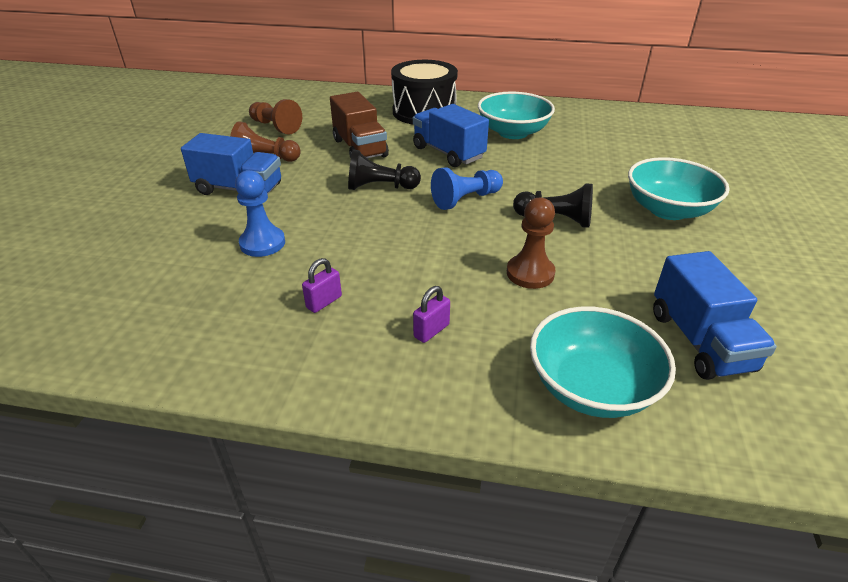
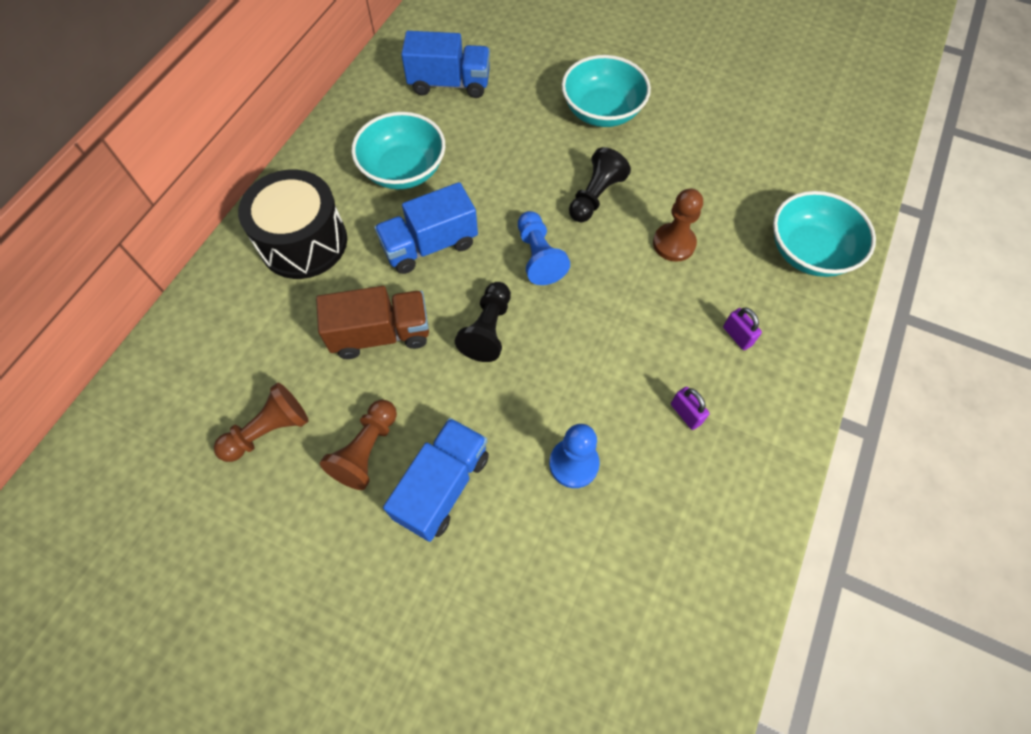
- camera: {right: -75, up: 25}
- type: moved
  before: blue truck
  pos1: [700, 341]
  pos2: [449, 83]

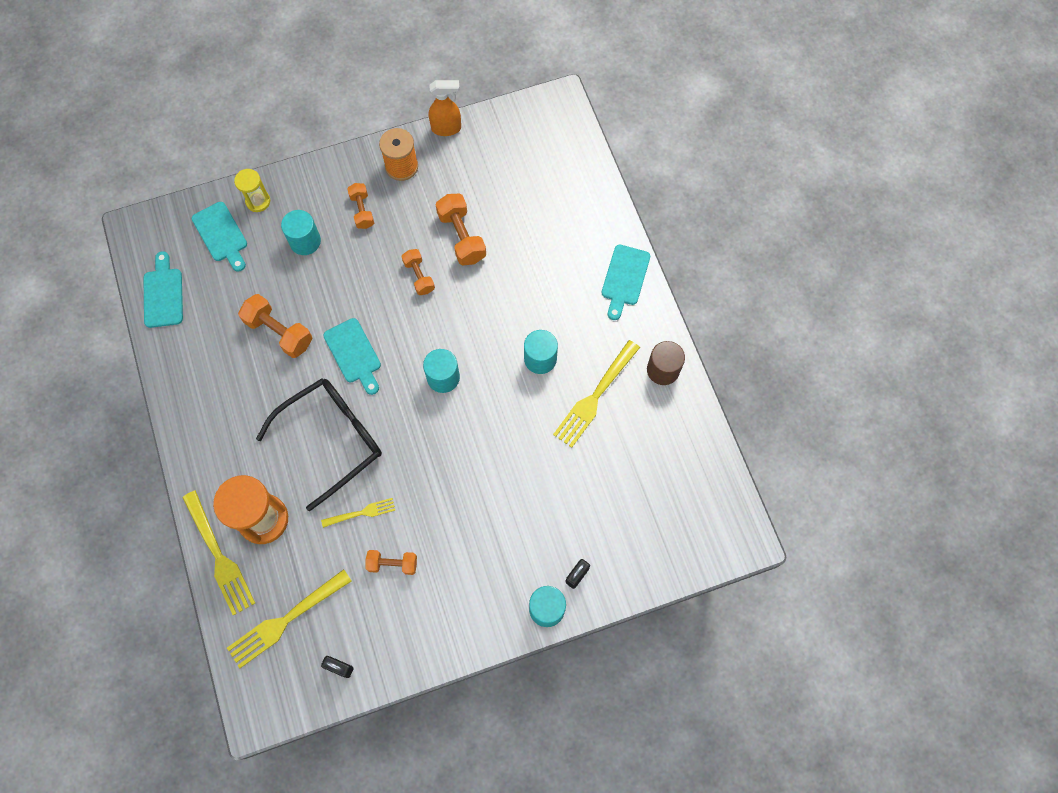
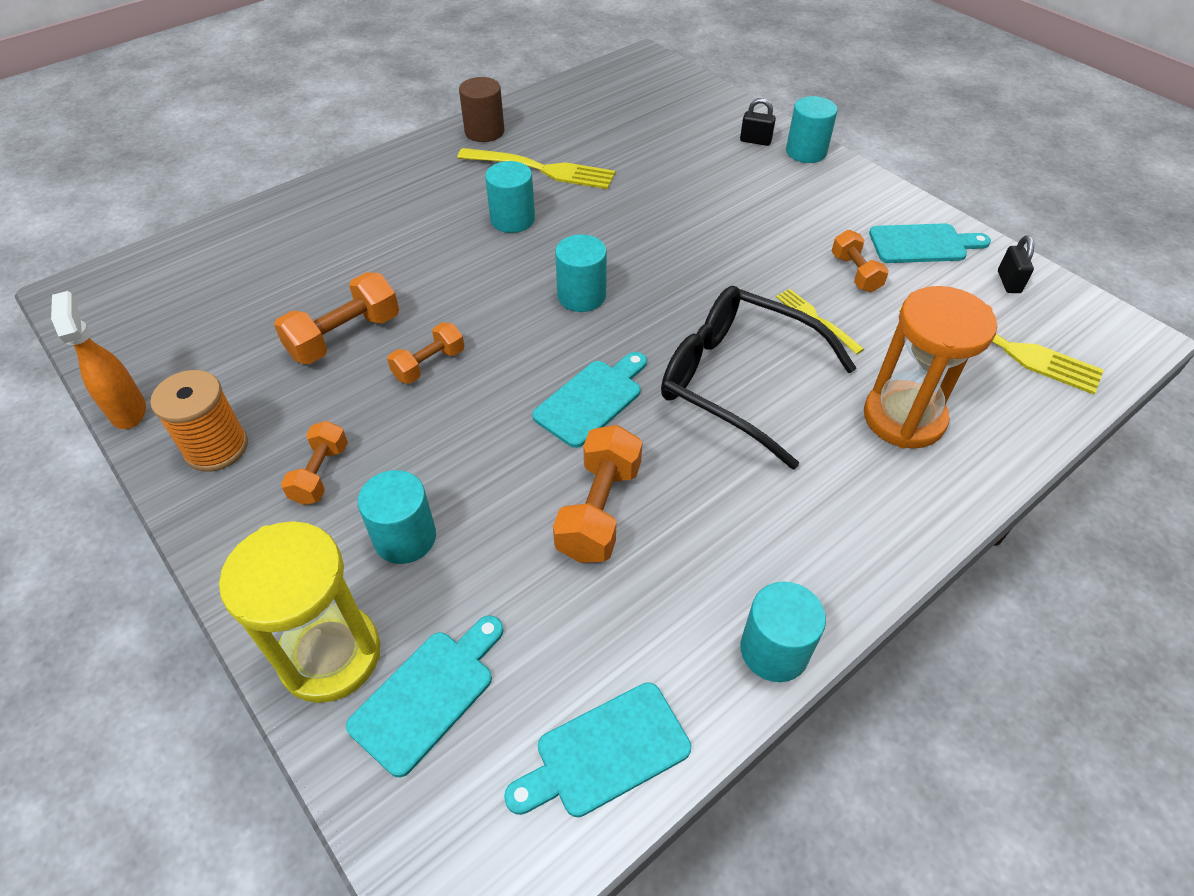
- camera: {right: -110, up: -20}
- type: resized
  before: yellow hourglass
  pos1: [258, 201]
  pos2: [330, 655]
  scale: 1.82
- type: turned
  before: orange dumbbell
  pos1: [362, 211]
  pos2: [320, 474]
  turn: -45
- type: added
  after: turquoise cylinder
  pos2: [774, 650]
- type: moved
  before: turquoise cutting board
  pos1: [624, 278]
  pos2: [922, 244]
- type: removed
  before: yellow fork
  pos1: [218, 555]

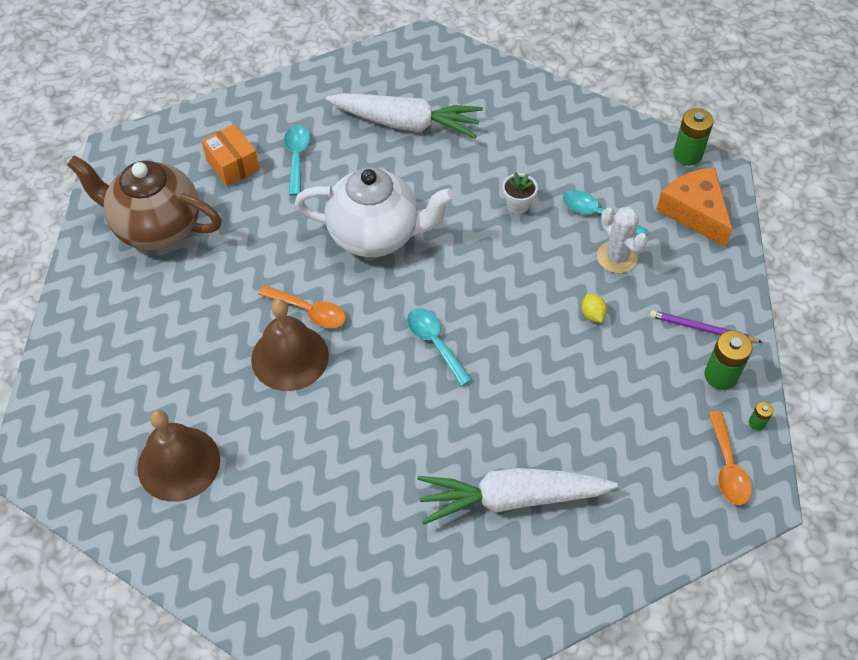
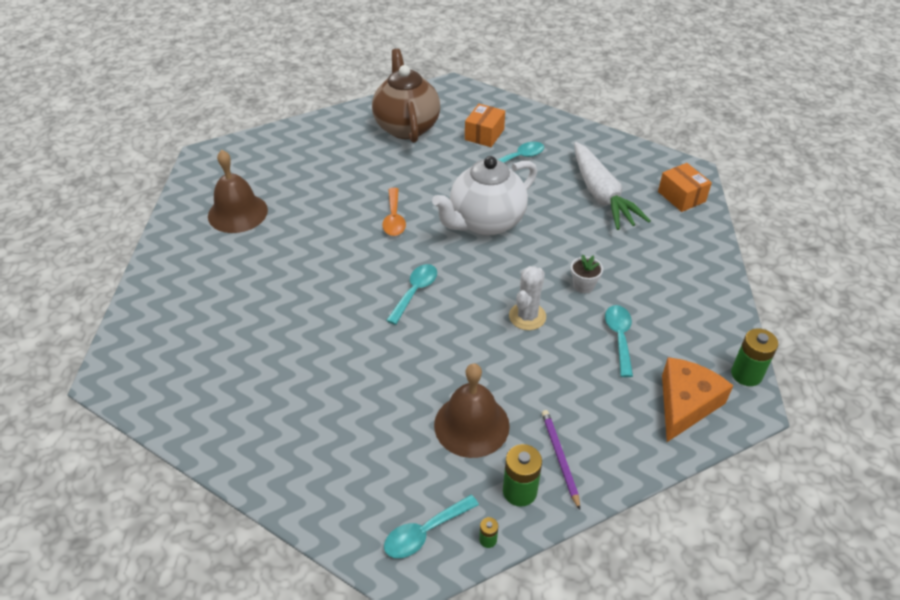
- camera: {right: 60, up: -10}
- type: recoloured
  before: orange spoon
  after: turquoise spoon
  pos1: [727, 467]
  pos2: [424, 532]
- type: turned
  before: white teapot
  pos1: [376, 235]
  pos2: [485, 222]
  turn: 75
- type: moved
  before: brown bell
  pos1: [290, 357]
  pos2: [471, 425]
- type: moved
  before: white cactus
  pos1: [616, 257]
  pos2: [527, 316]
- type: added
  after: orange box
  pos2: [681, 196]
- type: removed
  before: white carrot
  pos1: [511, 499]
- type: removed
  before: yellow lemon
  pos1: [592, 314]

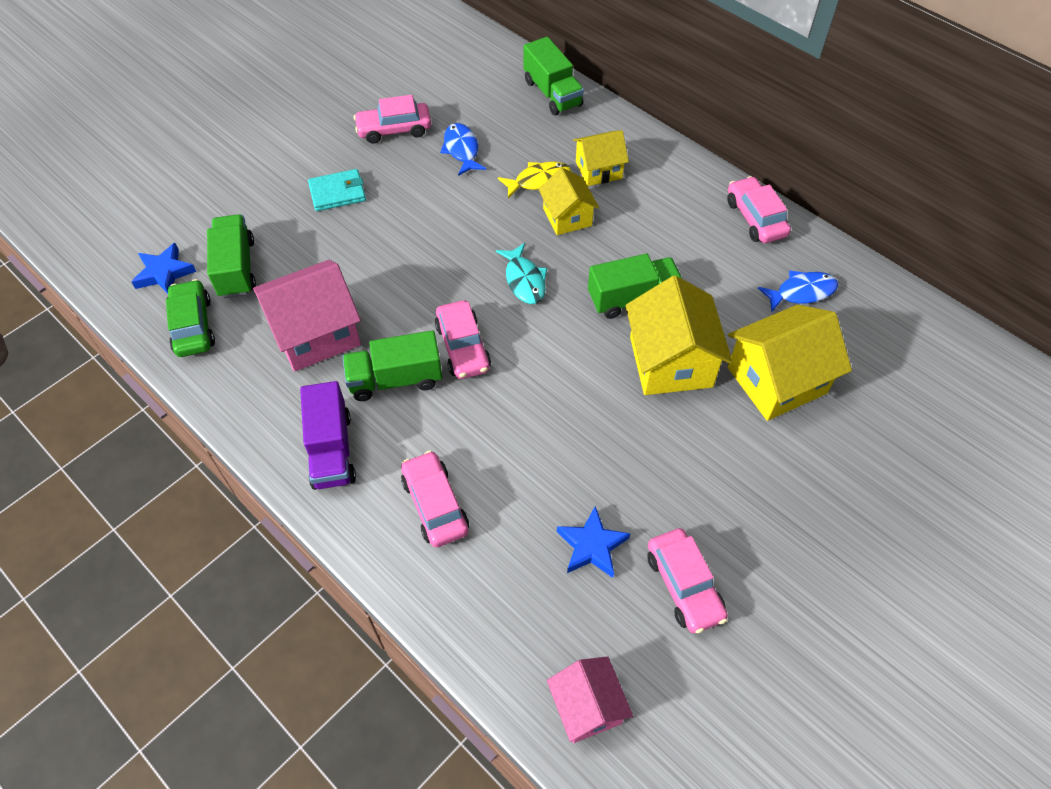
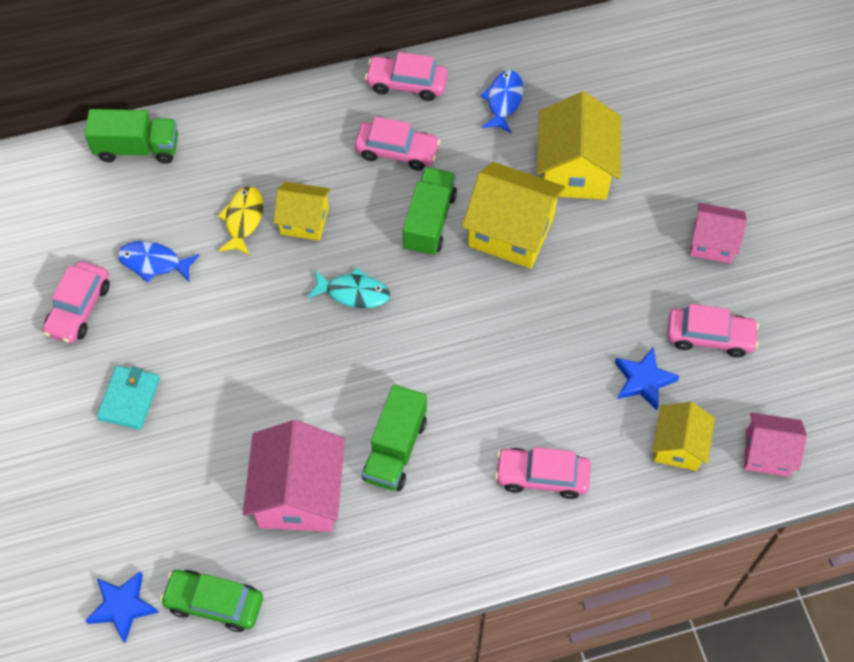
- camera: {right: -60, up: 5}
- type: moved
  before: pink car
  pos1: [463, 347]
  pos2: [397, 151]
- type: moved
  before: yellow house
  pos1: [598, 170]
  pos2: [678, 446]
- type: added
  after: pink house
  pos2: [712, 242]
- type: removed
  before: green truck
  pos1: [236, 268]
- type: removed
  before: purple truck
  pos1: [331, 450]

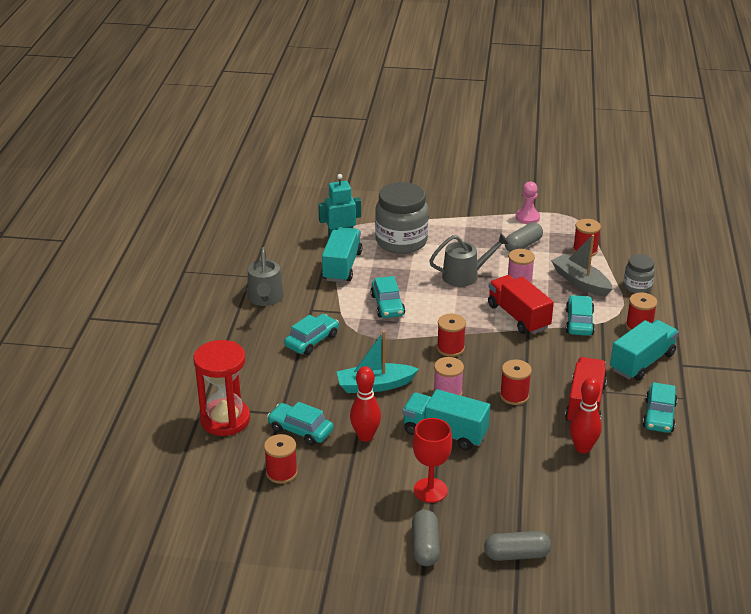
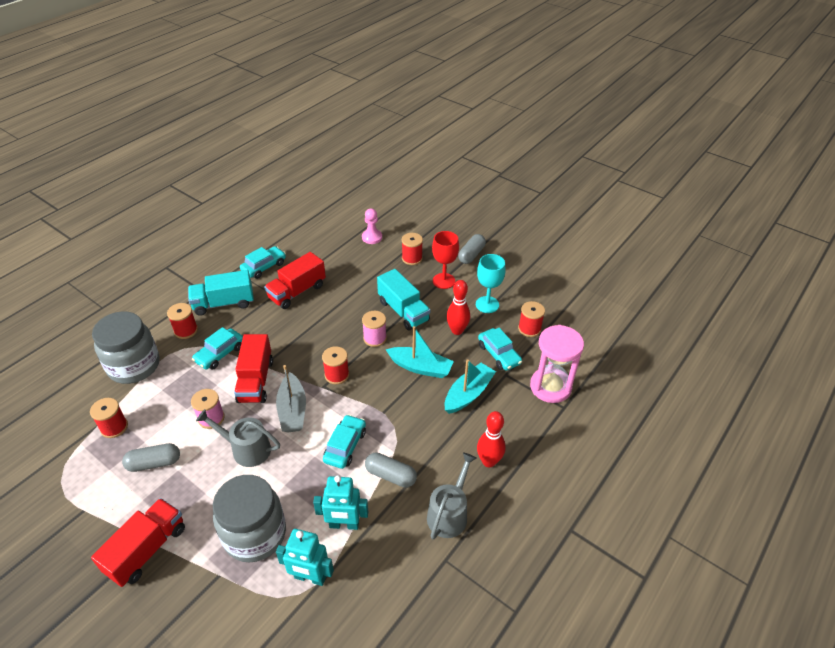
- camera: {right: -150, up: 10}
- type: added
  after: red truck
  pos2: [147, 550]
- type: resized
  before: grey jar
  pos1: [637, 286]
  pos2: [134, 366]
  scale: 1.92
- type: moved
  before: grey boat
  pos1: [580, 282]
  pos2: [292, 410]
- type: replaced
  before: turquoise truck
  after: turquoise robot
  pos1: [342, 266]
  pos2: [344, 524]
- type: moved
  before: pink pawn
  pos1: [527, 217]
  pos2: [372, 237]
- type: moved
  before: grey capsule
  pos1: [516, 554]
  pos2: [390, 475]
- type: moved
  before: red spool
  pos1: [514, 395]
  pos2: [412, 258]
- type: added
  after: turquoise boat
  pos2: [468, 394]
- type: added
  after: turquoise goblet
  pos2: [487, 304]
- type: moved
  before: red bowling pin
  pos1: [582, 448]
  pos2: [489, 461]
- type: recoloured
  before: red hourglass
  after: pink hourglass
  pos1: [225, 420]
  pos2: [550, 387]
- type: removed
  before: turquoise car
  pos1: [312, 340]

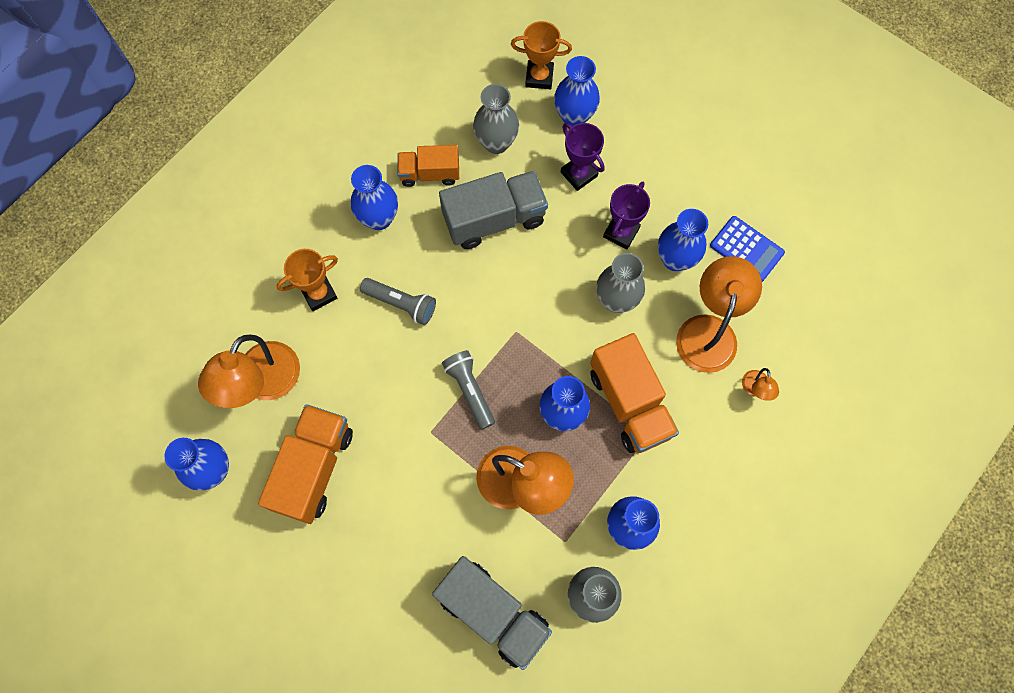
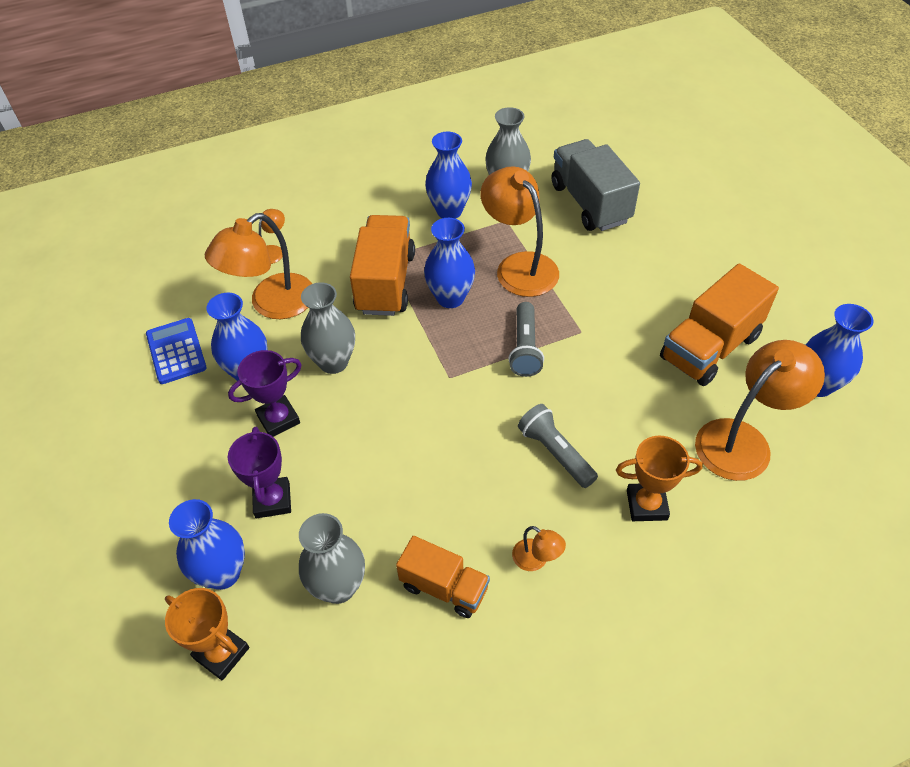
- camera: {right: -150, up: -20}
- type: replaced
  before: blue vase
  after: orange lamp
  pos1: [379, 218]
  pos2: [536, 560]
- type: removed
  before: grey truck
  pos1: [494, 219]

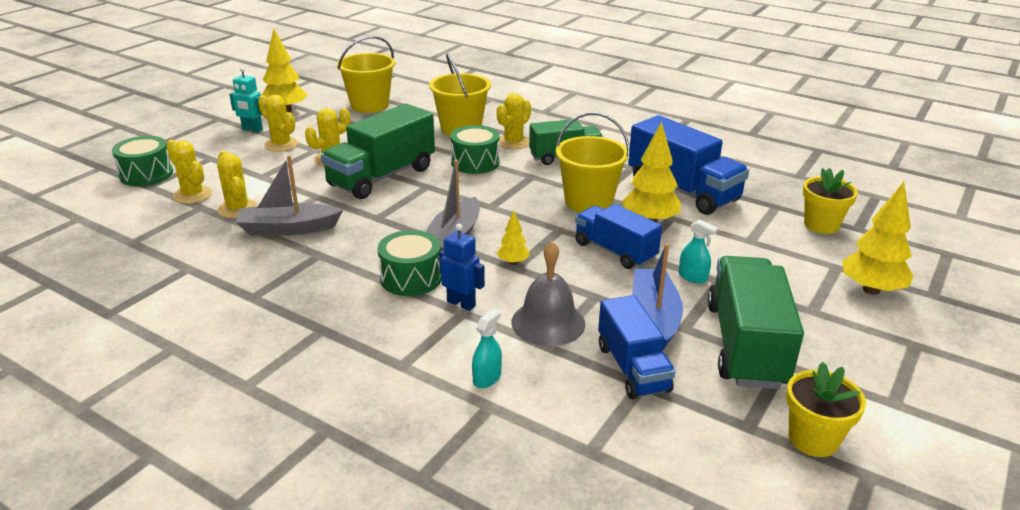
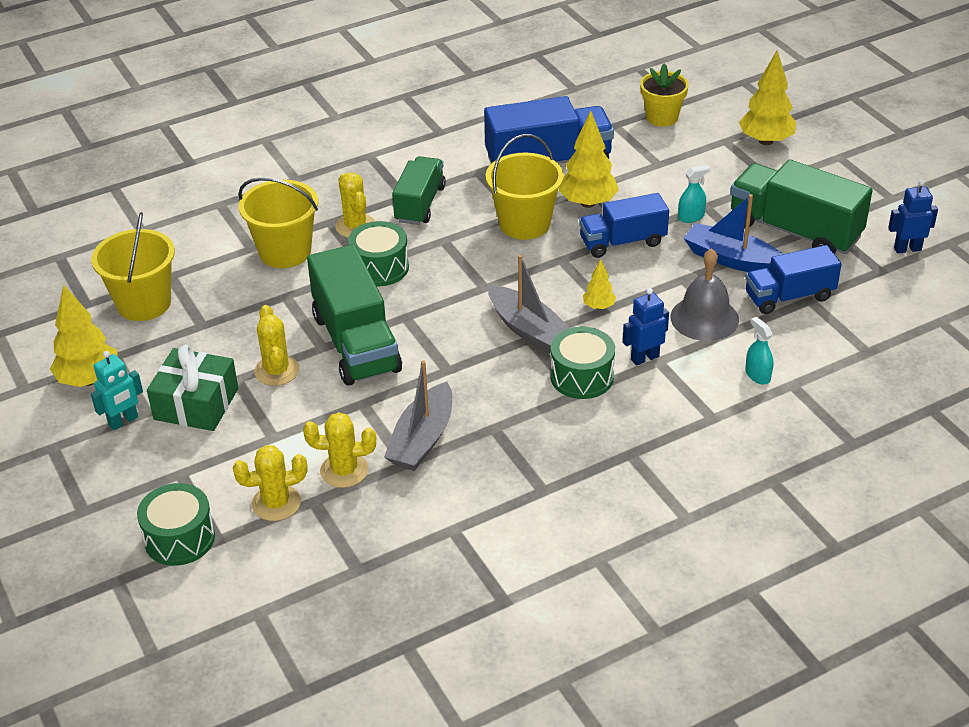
- camera: {right: -60, up: 10}
- type: replaced
  before: yellow cactus
  after: green gift
  pos1: [281, 145]
  pos2: [196, 404]
- type: turned
  before: blue truck
  pos1: [632, 368]
  pos2: [789, 296]
  turn: 150
- type: replaced
  before: yellow flower pot
  after: blue robot
  pos1: [813, 439]
  pos2: [907, 249]

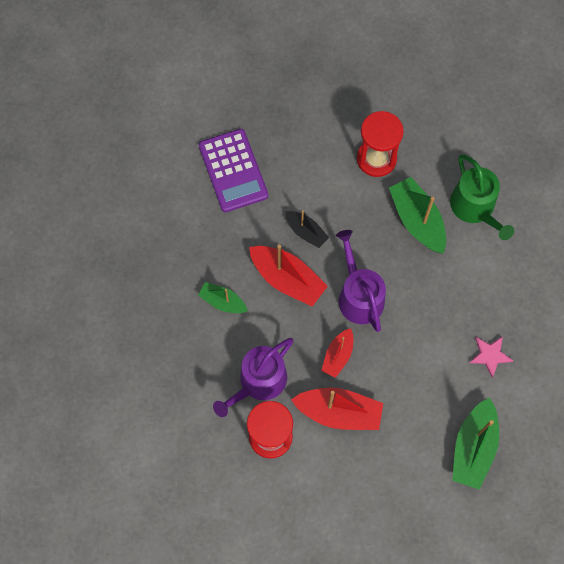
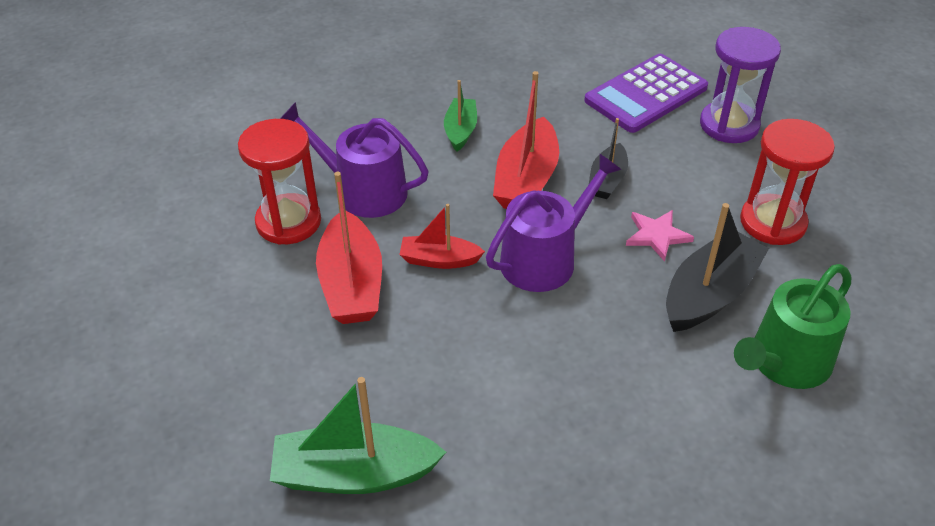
- camera: {right: 70, up: -25}
- type: moved
  before: pink star
  pos1: [490, 355]
  pos2: [657, 235]
- type: recoloured
  before: green boat
  after: black boat
  pos1: [417, 220]
  pos2: [709, 294]
- type: added
  after: purple hourglass
  pos2: [729, 125]

